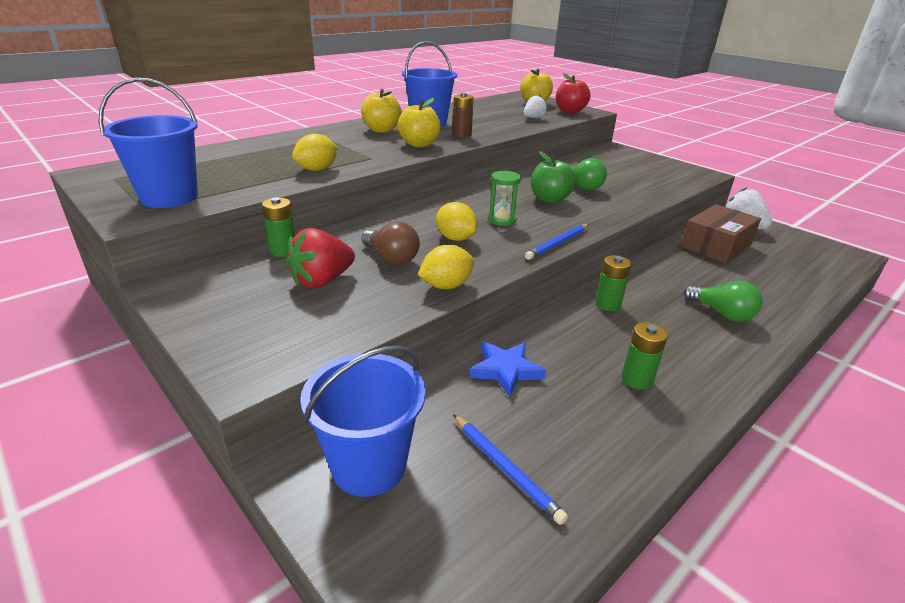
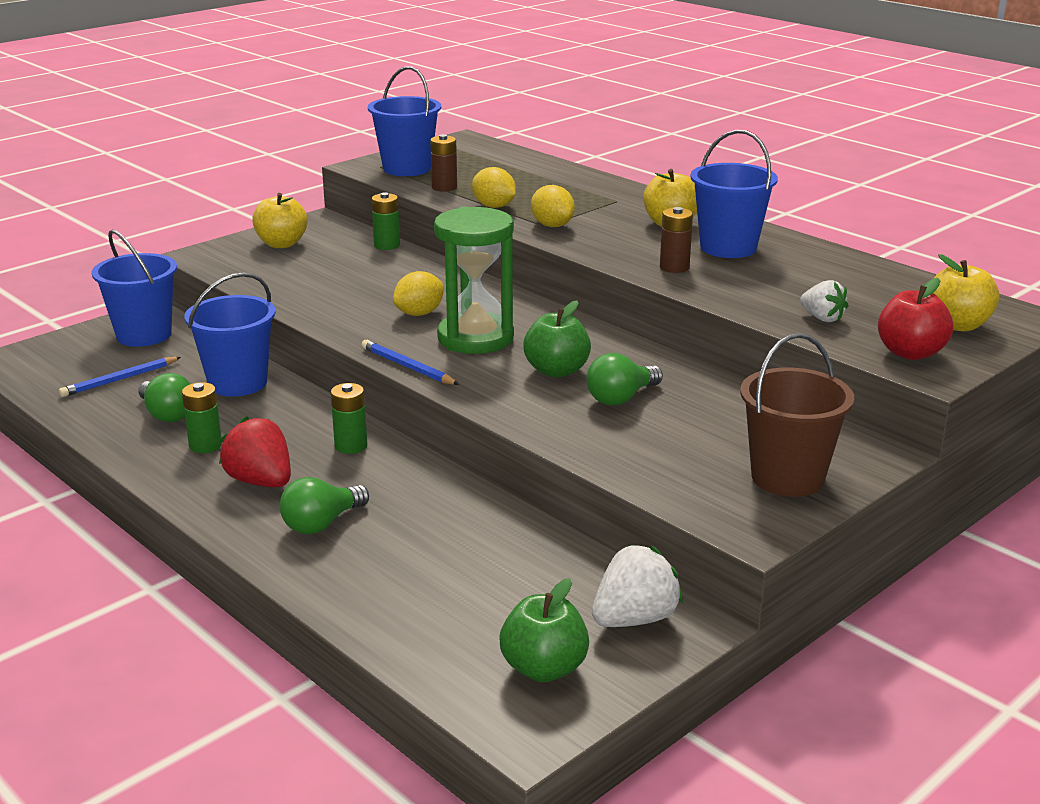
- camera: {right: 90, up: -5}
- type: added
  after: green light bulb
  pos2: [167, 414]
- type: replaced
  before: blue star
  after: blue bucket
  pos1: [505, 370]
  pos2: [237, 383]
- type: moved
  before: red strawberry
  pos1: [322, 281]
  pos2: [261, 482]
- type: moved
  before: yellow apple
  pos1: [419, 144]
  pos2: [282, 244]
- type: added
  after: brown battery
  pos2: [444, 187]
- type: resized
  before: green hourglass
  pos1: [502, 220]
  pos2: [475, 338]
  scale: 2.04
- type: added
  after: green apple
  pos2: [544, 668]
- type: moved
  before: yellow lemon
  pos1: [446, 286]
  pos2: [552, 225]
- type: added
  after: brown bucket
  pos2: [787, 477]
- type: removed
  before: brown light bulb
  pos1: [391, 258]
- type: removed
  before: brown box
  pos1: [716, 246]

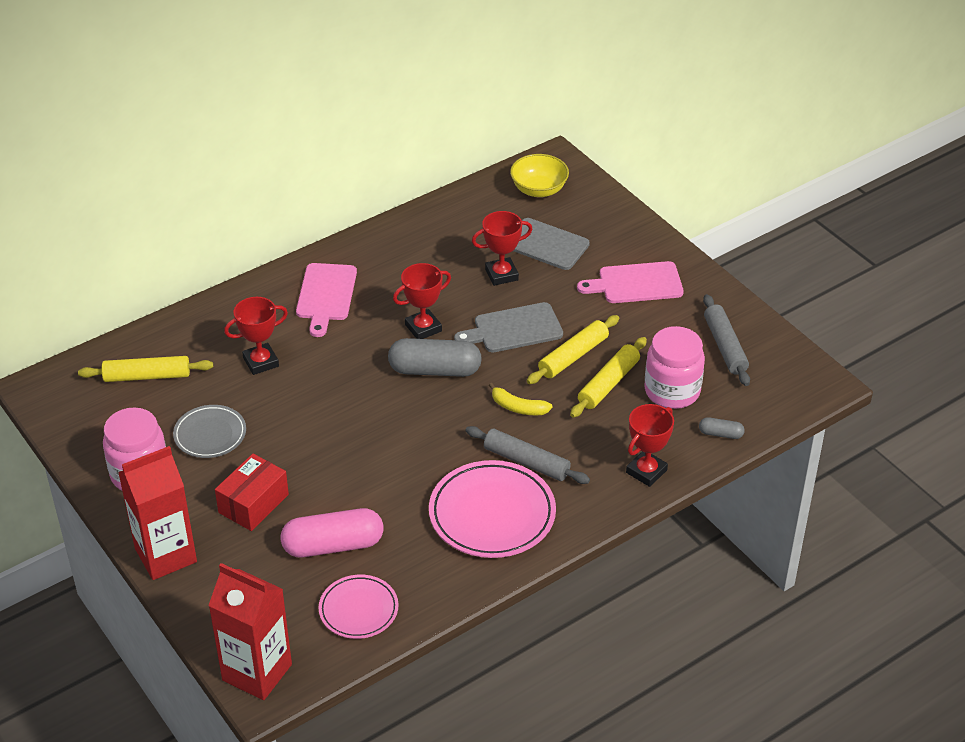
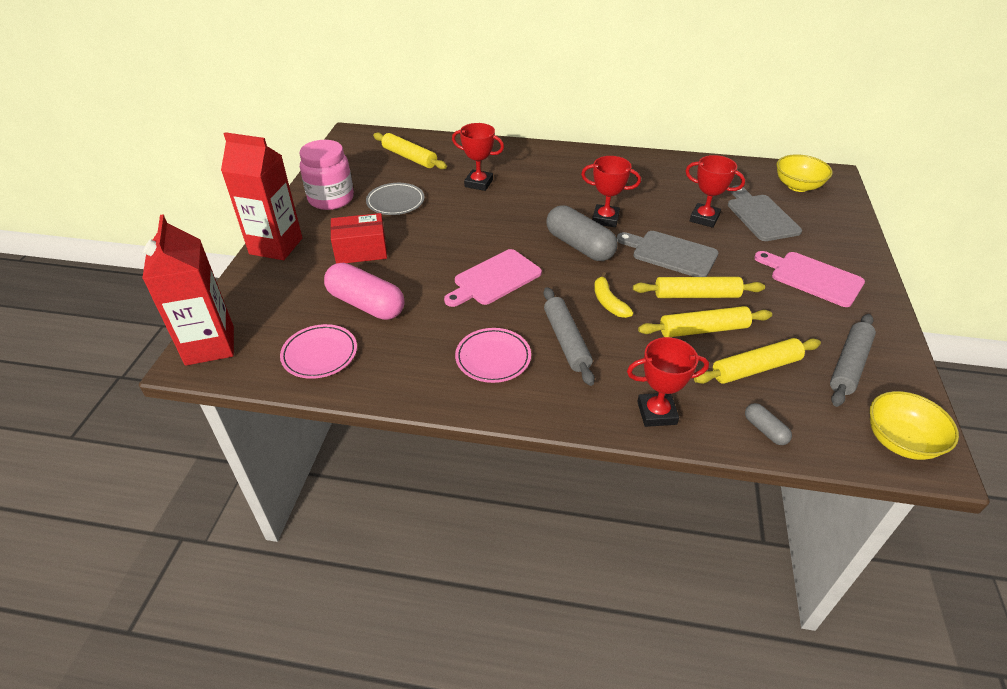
- camera: {right: 45, up: 0}
- type: moved
  before: pink cutting board
  pos1: [326, 295]
  pos2: [494, 279]
- type: resized
  before: pink plate
  pos1: [492, 514]
  pos2: [493, 358]
  scale: 0.6
- type: replaced
  before: pink jar
  after: yellow rolling pin
  pos1: [672, 391]
  pos2: [755, 368]
- type: added
  after: yellow bowl
  pos2: [900, 441]

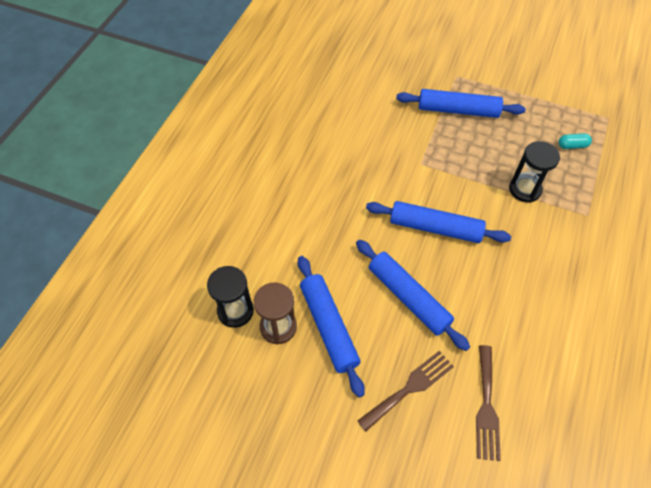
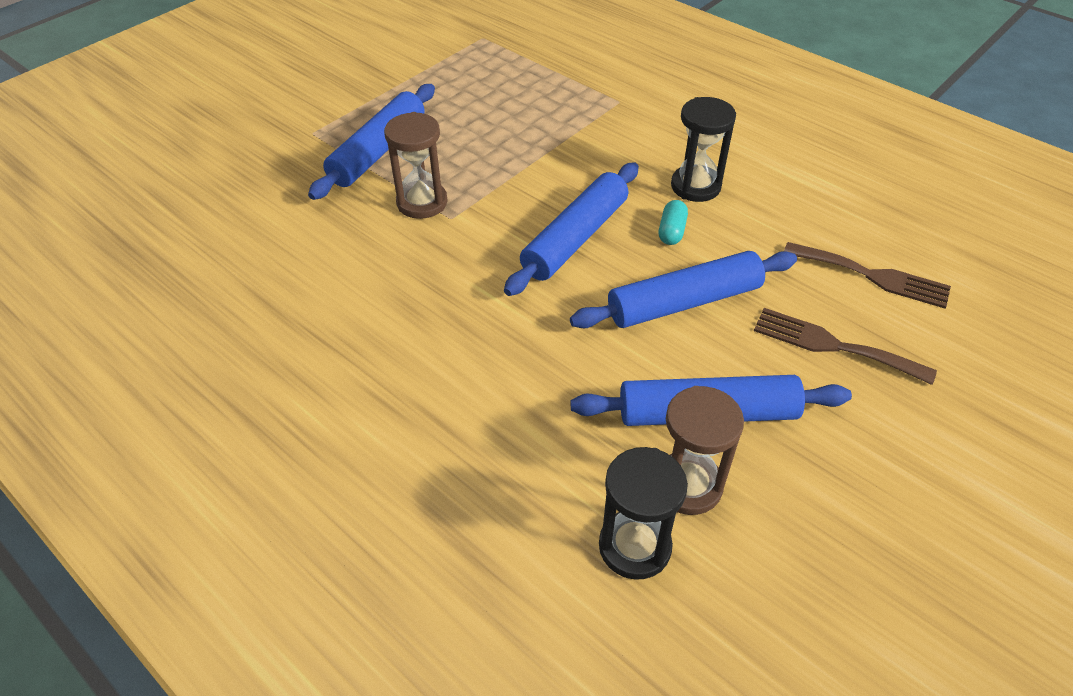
- camera: {right: -70, up: -10}
- type: added
  after: brown hourglass
  pos2: [422, 202]
- type: moved
  before: turquoise capsule
  pos1: [572, 145]
  pos2: [671, 231]
- type: moved
  before: black hourglass
  pos1: [525, 189]
  pos2: [695, 186]
- type: turned
  before: brown fork
  pos1: [409, 388]
  pos2: [833, 345]
  turn: -45

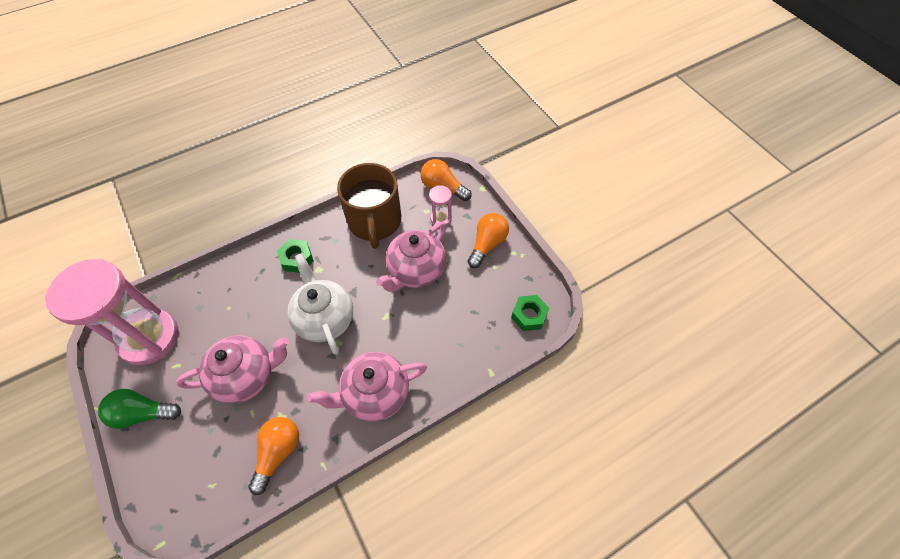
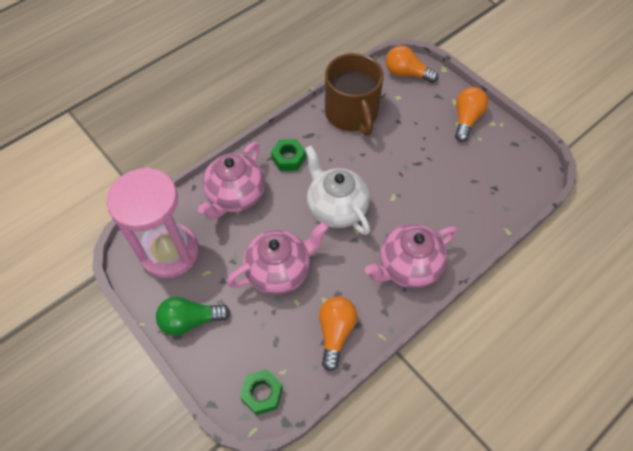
- camera: {right: -10, up: 0}
- type: moved
  before: pink teapot
  pos1: [416, 271]
  pos2: [235, 196]
- type: moved
  before: green nut
  pos1: [529, 315]
  pos2: [262, 393]
- type: removed
  before: pink hourglass
  pos1: [441, 218]

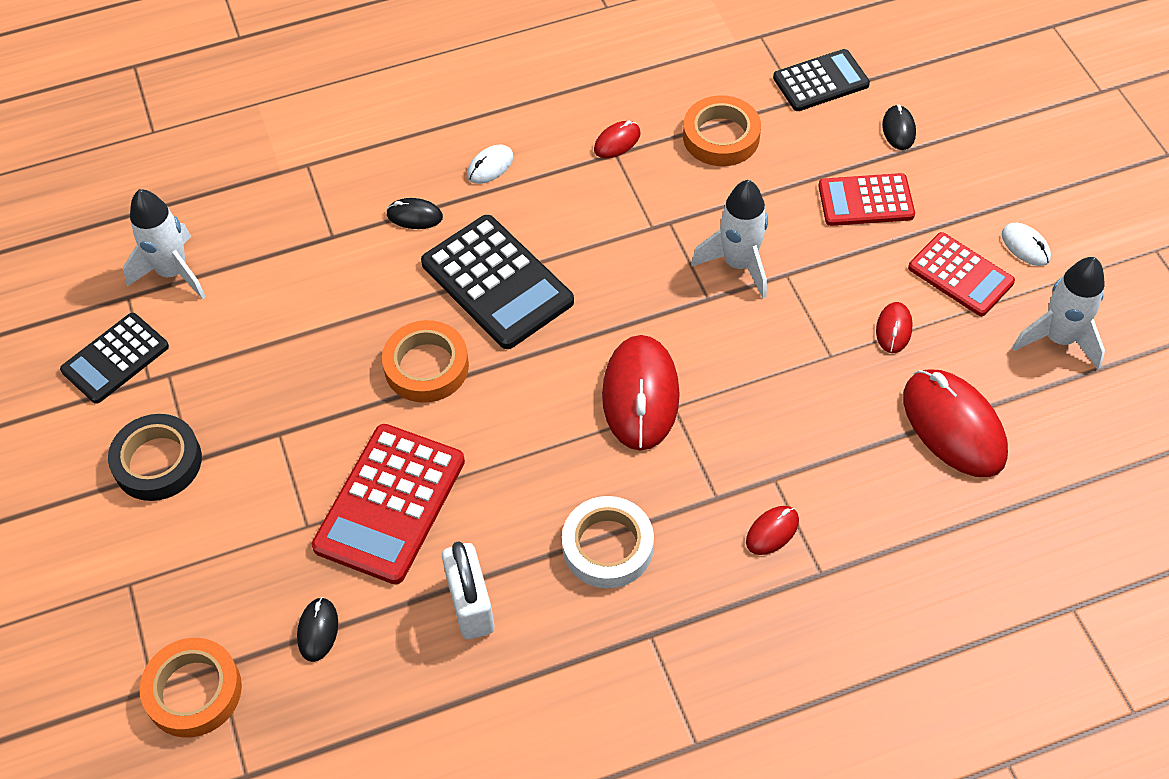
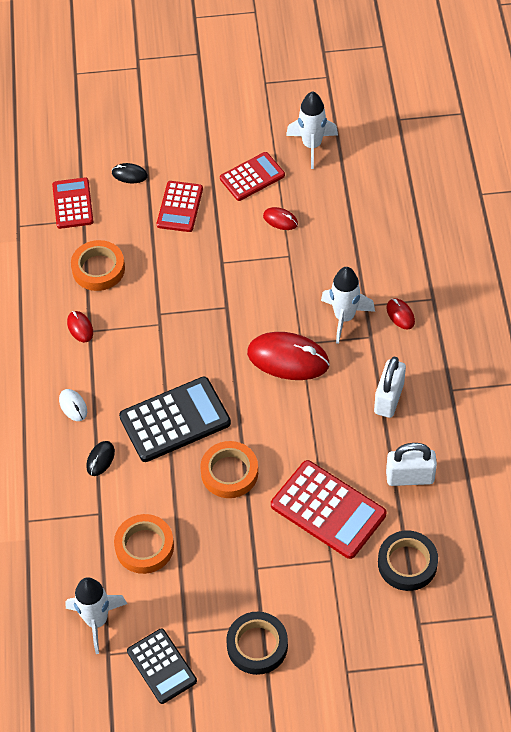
- camera: {right: -75, up: 0}
- type: recoloured
  before: black calculator
  after: red calculator
  pos1: [820, 81]
  pos2: [72, 203]
- type: moved
  before: orange tape
  pos1: [193, 691]
  pos2: [144, 546]
- type: moved
  before: white rocket
  pos1: [738, 264]
  pos2: [344, 317]
- type: replaced
  before: white tape
  after: white padlock
  pos1: [607, 546]
  pos2: [389, 398]
- type: replaced
  before: black mouse
  after: black tape
  pos1: [318, 630]
  pos2: [407, 563]
- type: removed
  before: red mouse
  pos1: [953, 426]
- type: removed
  before: white mouse
  pos1: [1025, 246]

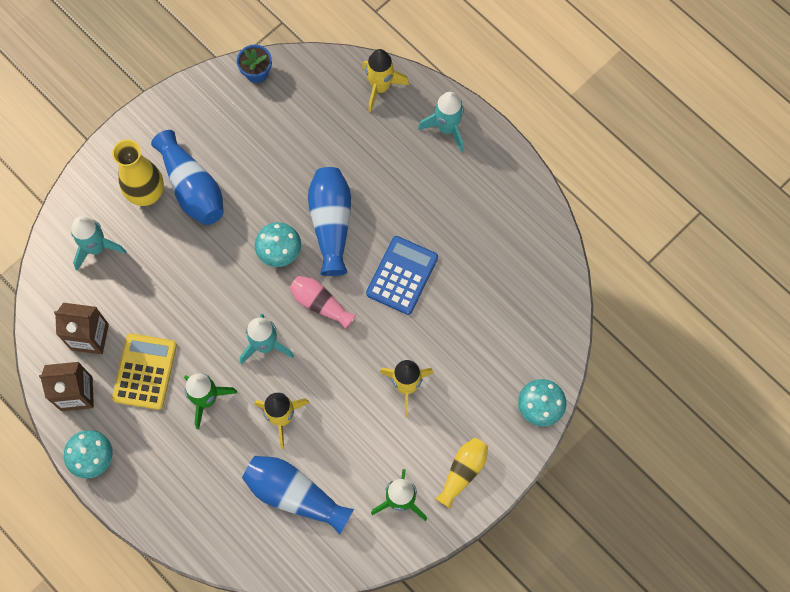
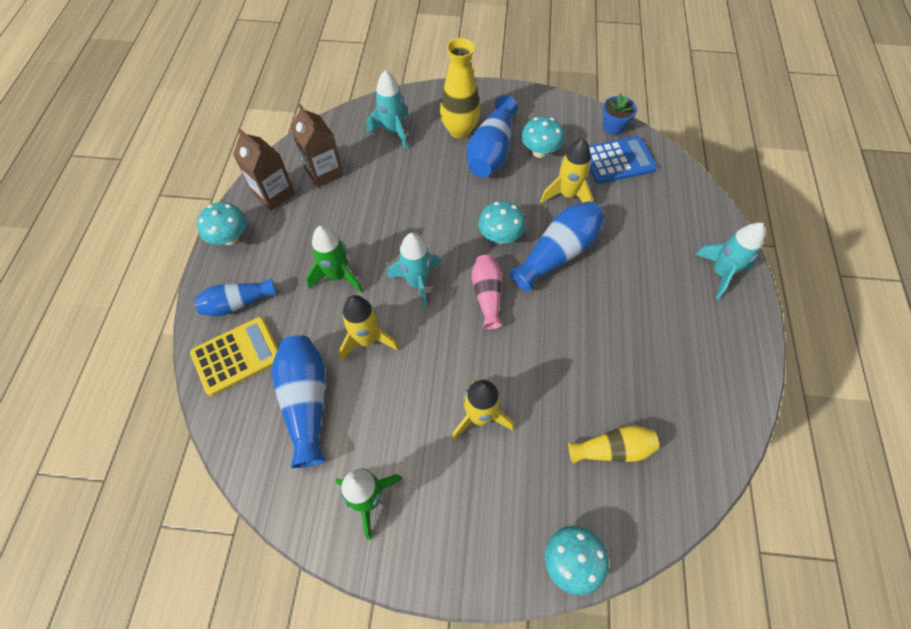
- camera: {right: 50, up: -10}
- type: moved
  before: yellow calculator
  pos1: [145, 371]
  pos2: [237, 356]
- type: added
  after: blue vase
  pos2: [237, 303]
- type: added
  after: turquoise mushroom
  pos2: [539, 152]
- type: moved
  before: yellow rocket
  pos1: [380, 87]
  pos2: [567, 195]
- type: moved
  before: yellow vase
  pos1: [463, 472]
  pos2: [612, 449]
- type: moved
  before: blue calculator
  pos1: [402, 275]
  pos2: [618, 160]

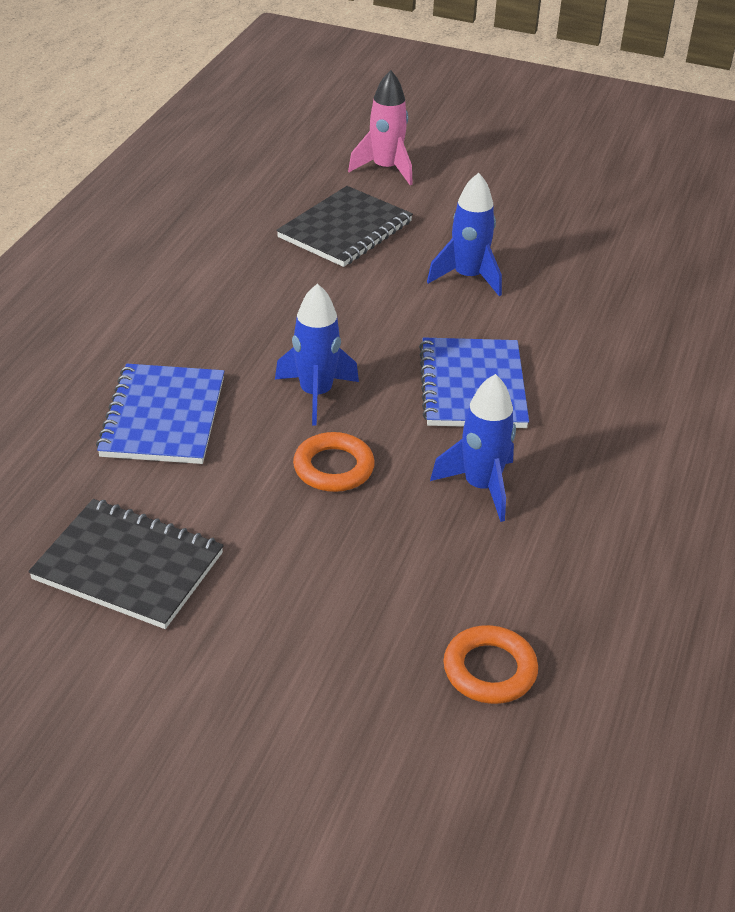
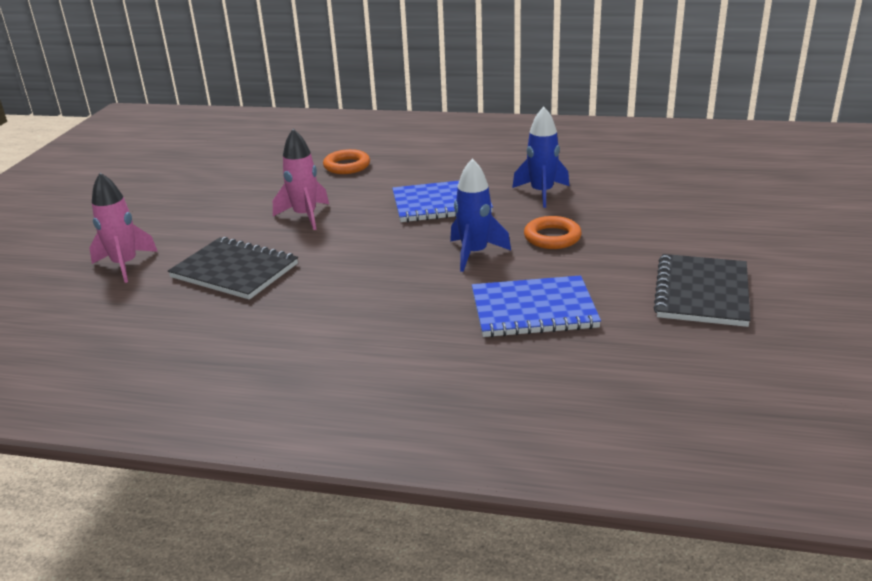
- camera: {right: -95, up: -10}
- type: recoloured
  before: blue rocket
  after: pink rocket
  pos1: [468, 277]
  pos2: [305, 216]
- type: moved
  before: orange ring
  pos1: [489, 670]
  pos2: [347, 166]

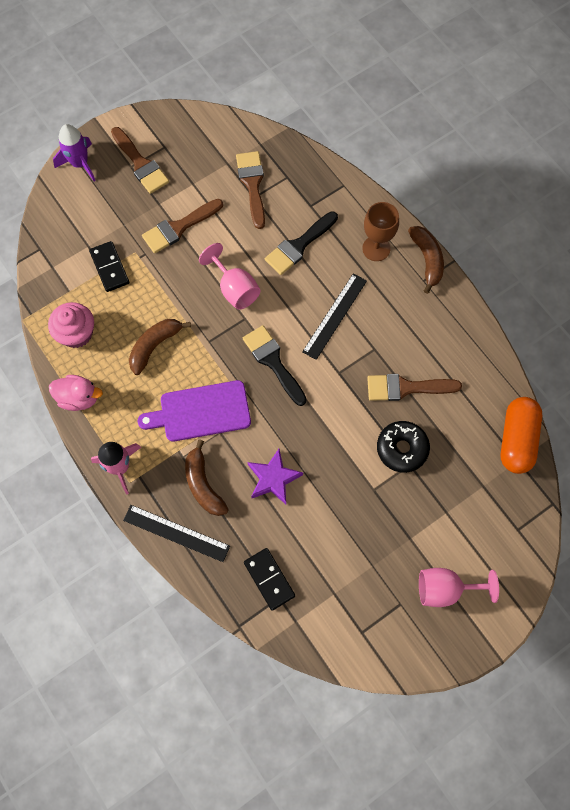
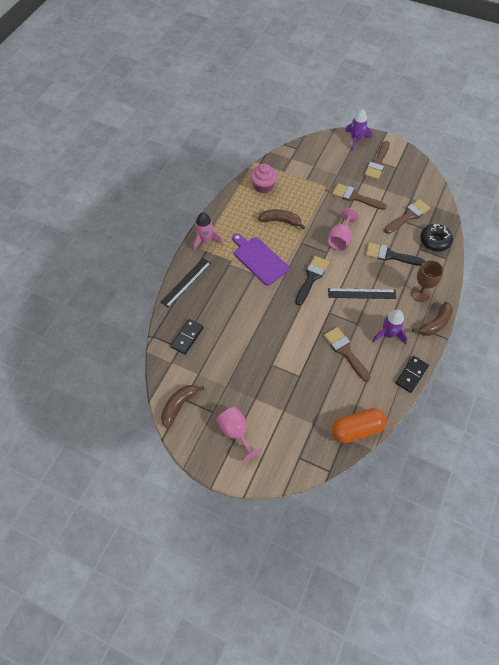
- camera: {right: 60, up: -10}
- type: turned
  before: black ruler
  pos1: [176, 533]
  pos2: [186, 282]
  turn: 45
- type: moved
  before: brown banana
  pos1: [203, 485]
  pos2: [179, 406]
- type: added
  after: purple rocket
  pos2: [388, 334]
- type: moved
  before: black domino
  pos1: [109, 268]
  pos2: [411, 375]
- type: moved
  before: black donut
  pos1: [402, 449]
  pos2: [435, 241]
- type: removed
  before: pink duck
  pos1: [79, 398]
- type: removed
  before: purple star
  pos1: [273, 478]

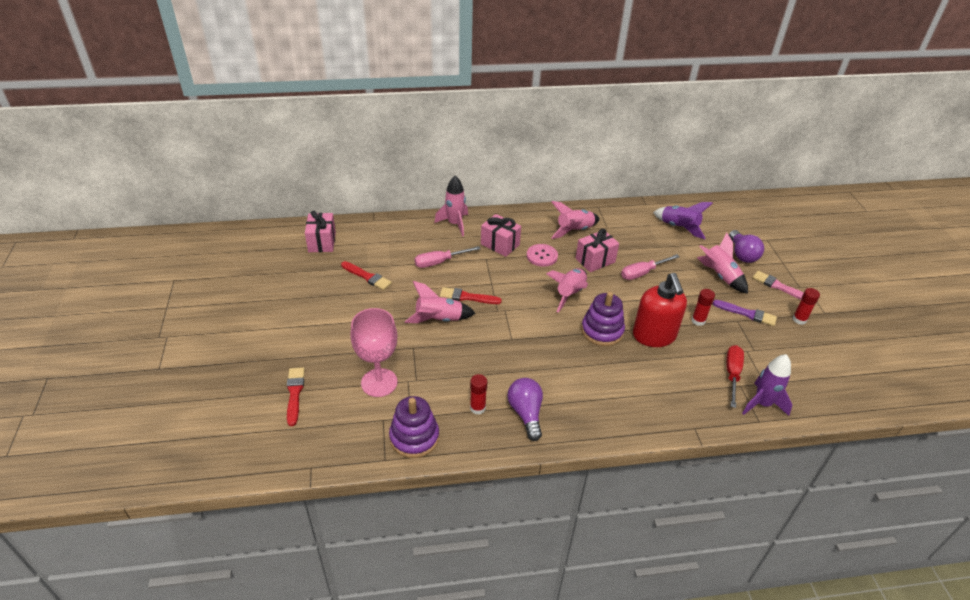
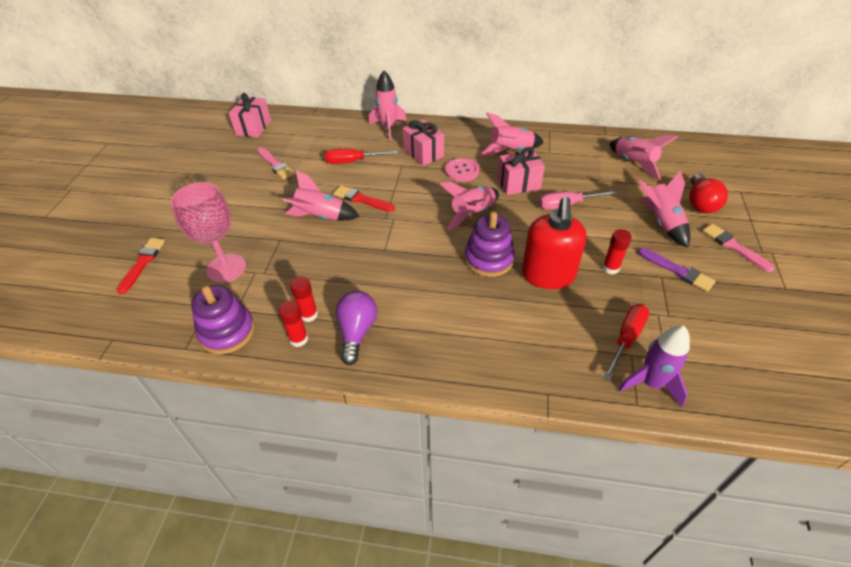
- camera: {right: 20, up: 5}
- type: recoloured
  before: red brush
  after: pink brush
  pos1: [367, 277]
  pos2: [275, 165]
- type: moved
  before: red glue stick
  pos1: [799, 319]
  pos2: [298, 339]
- type: recoloured
  before: pink screwdriver
  after: red screwdriver
  pos1: [439, 262]
  pos2: [353, 161]
- type: recoloured
  before: purple rocket
  after: pink rocket
  pos1: [679, 227]
  pos2: [634, 163]
- type: recoloured
  before: purple light bulb
  after: red light bulb
  pos1: [742, 254]
  pos2: [700, 203]

